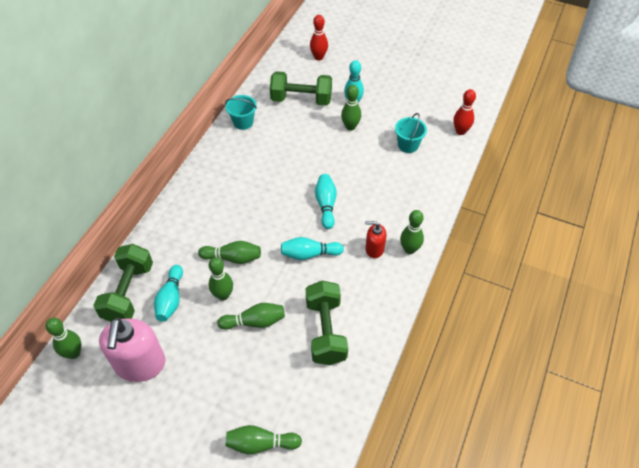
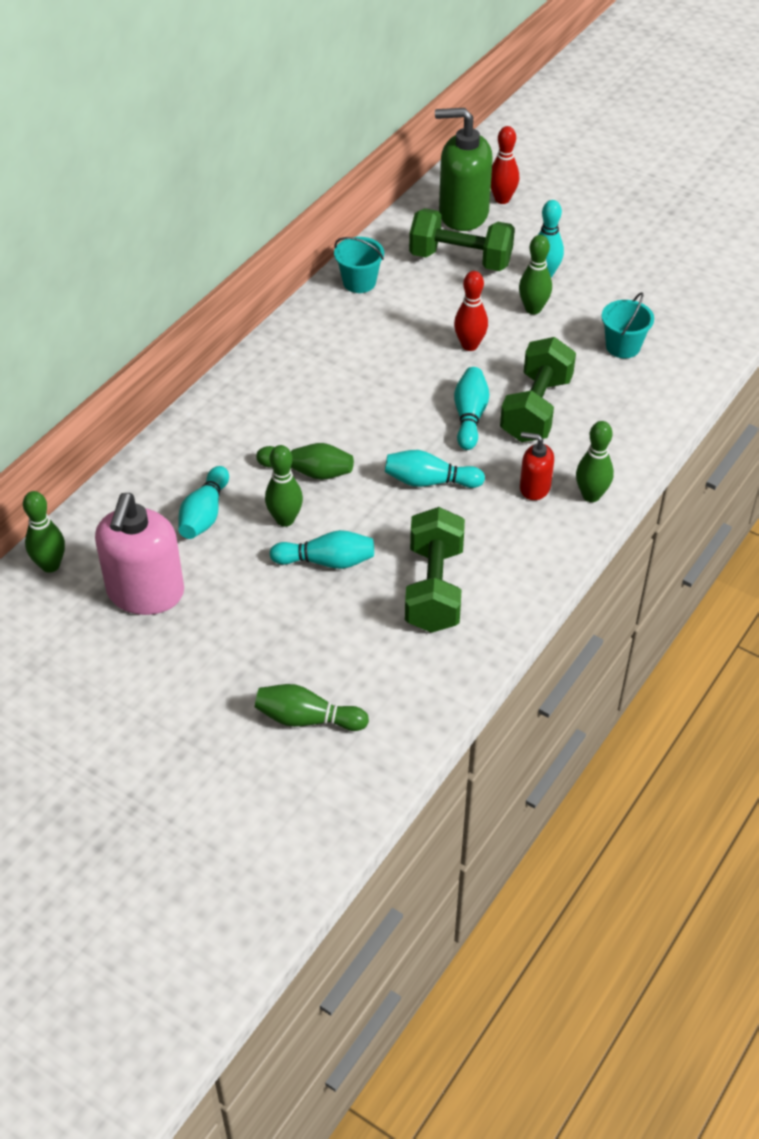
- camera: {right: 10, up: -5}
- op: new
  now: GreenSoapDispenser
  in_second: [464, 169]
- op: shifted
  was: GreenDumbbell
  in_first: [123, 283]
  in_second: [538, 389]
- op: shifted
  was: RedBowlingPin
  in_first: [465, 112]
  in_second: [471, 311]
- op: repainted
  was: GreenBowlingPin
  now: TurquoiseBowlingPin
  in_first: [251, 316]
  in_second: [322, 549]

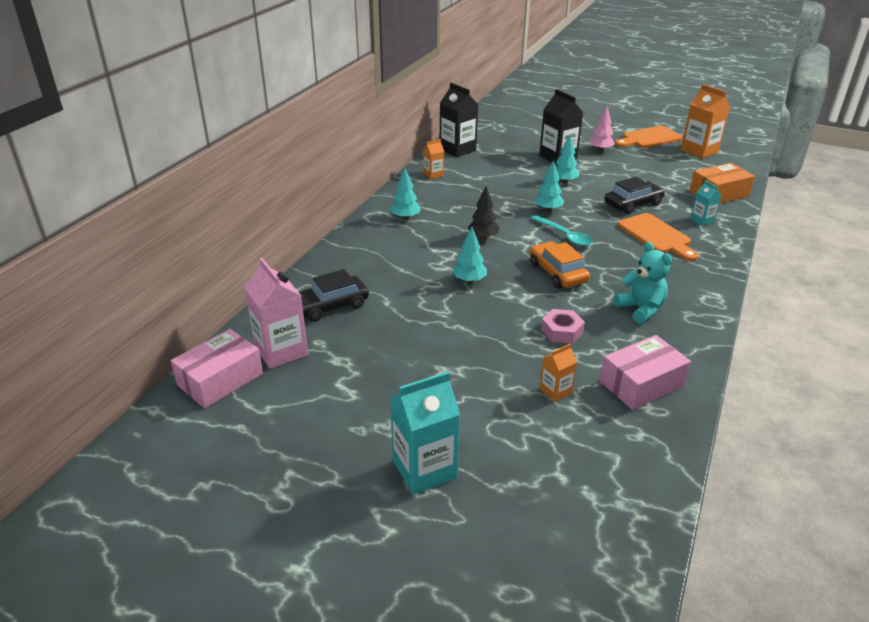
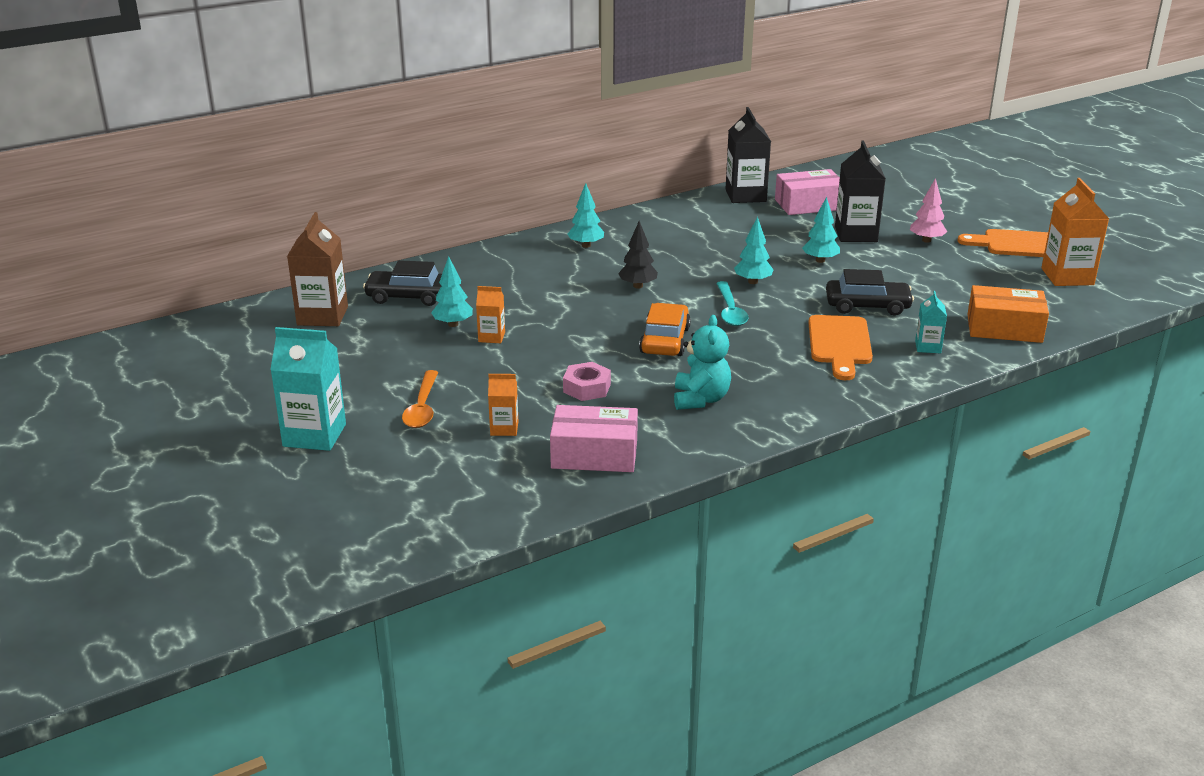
- camera: {right: 35, up: -5}
- op: new
  now: OrangeSpoon
  in_second: [420, 399]
- op: shifted
  was: PinkBox
  in_first: [217, 368]
  in_second: [807, 192]
- op: shifted
  was: OrangeCarton
  in_first: [434, 159]
  in_second: [490, 314]
- op: shifted
  was: TurquoiseTree
  in_first: [470, 255]
  in_second: [452, 291]
- op: repainted
  was: PinkCarton
  now: BrownCarton
  in_first: [276, 313]
  in_second: [317, 269]

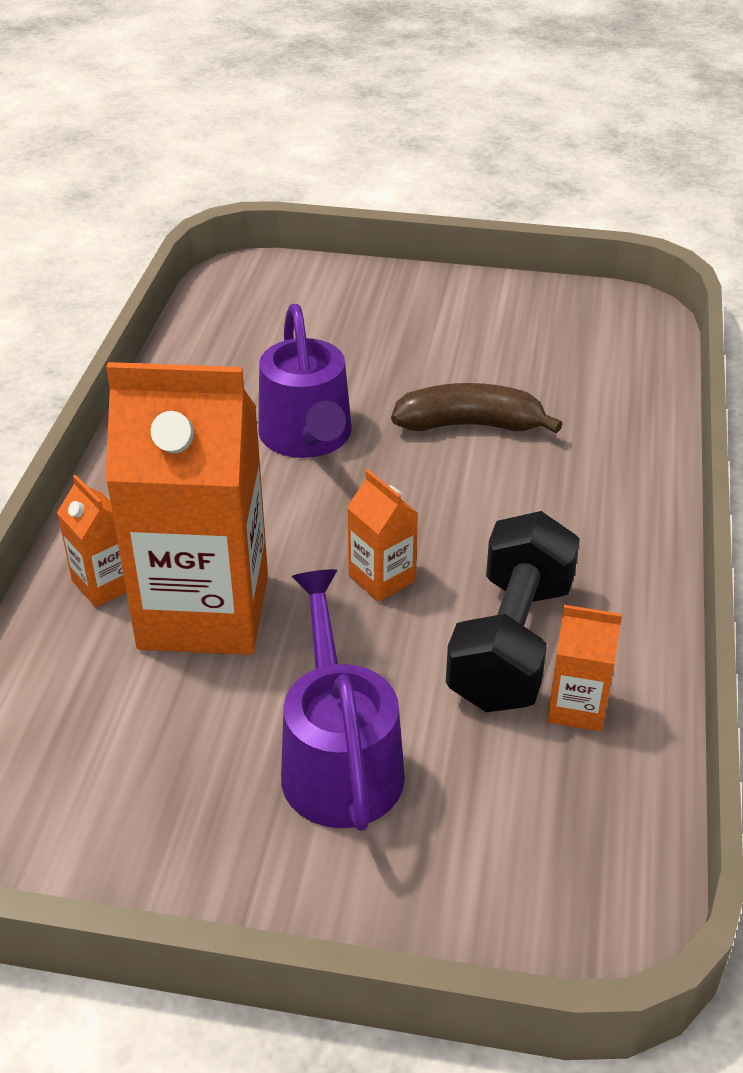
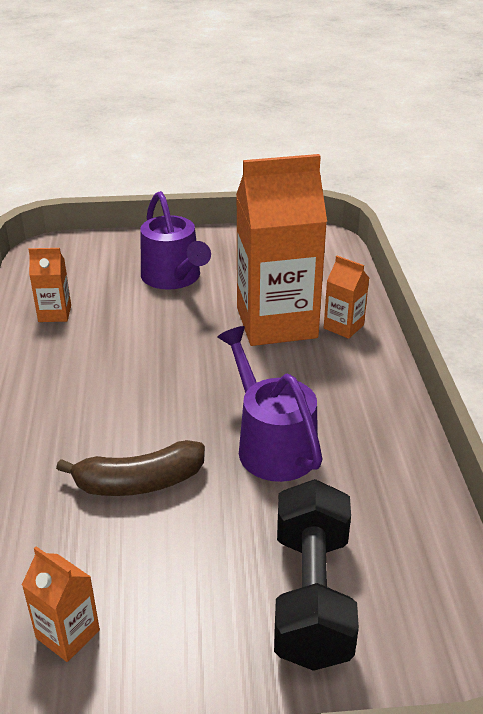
- camera: {right: 165, up: -5}
- op: shifted
  was: OrangeCarton
  in_first: [382, 536]
  in_second: [61, 604]
- op: shifted
  was: BlackDumbbell
  in_first: [513, 611]
  in_second: [316, 575]

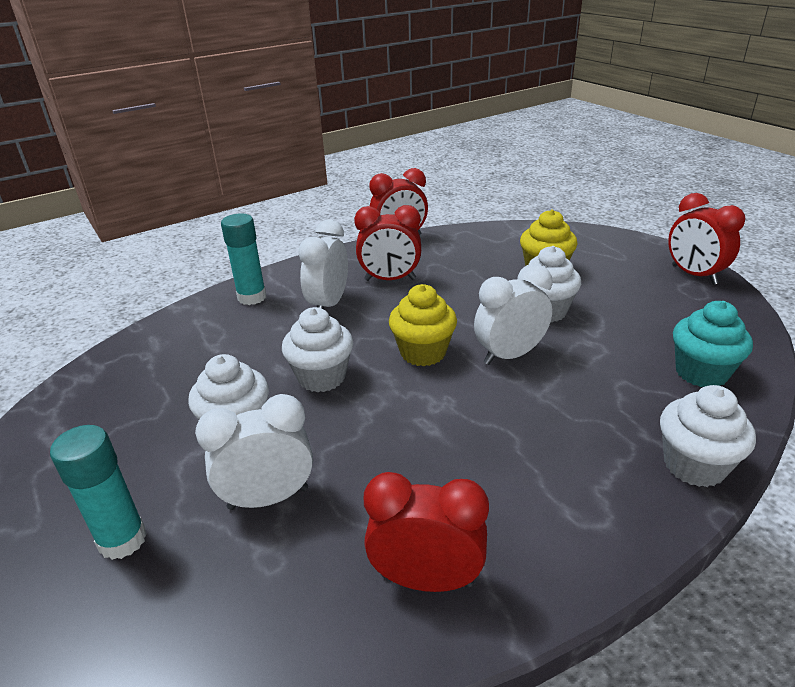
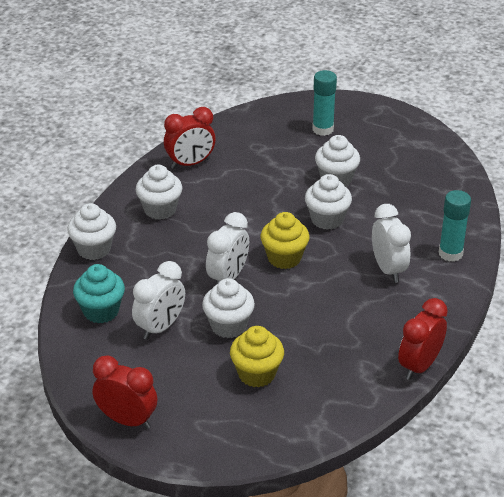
- camera: {right: 145, up: 5}
- op: gone
  was: RedClock
  in_first: [387, 243]
- op: new
  now: WhiteCupcake
  in_second: [159, 192]
- op: shifted
  was: WhiteClock
  in_first: [254, 452]
  in_second: [158, 300]

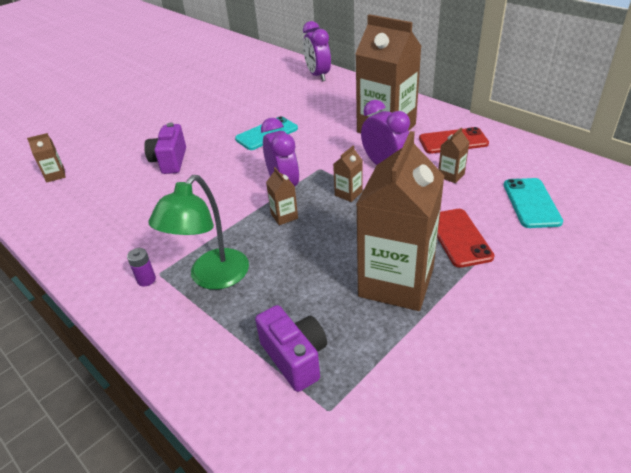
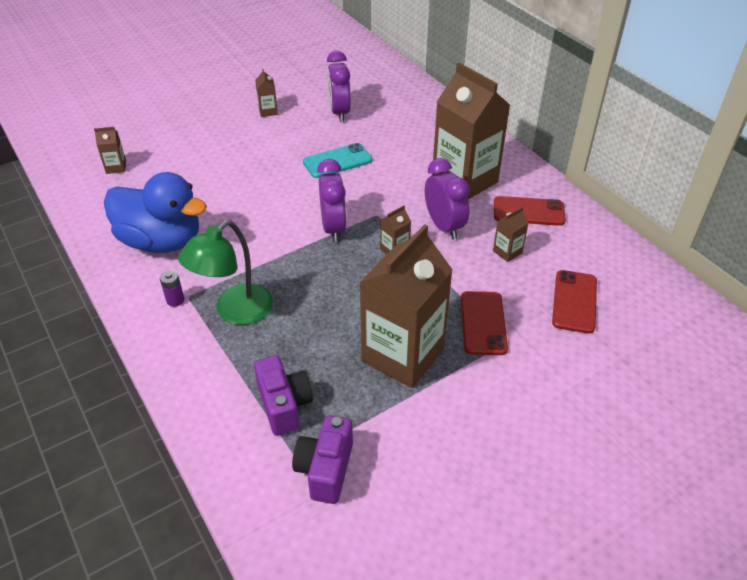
- camera: {right: 10, up: 5}
- op: new
  now: BlueDuck
  in_second: [155, 212]
- op: shifted
  was: PurpleCamera
  in_first: [165, 148]
  in_second: [322, 459]
- op: shifted
  was: BrownCarton
  in_first: [282, 196]
  in_second: [266, 93]
- op: shifted
  was: PurpleClock
  in_first: [317, 51]
  in_second: [339, 86]
- op: repainted
  was: TurquoisePhone
  now: RedPhone
  in_first: [533, 203]
  in_second: [574, 302]

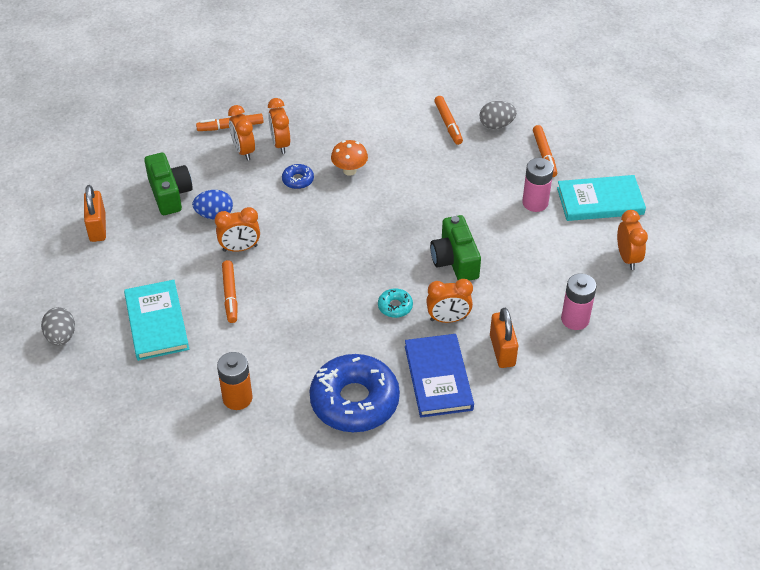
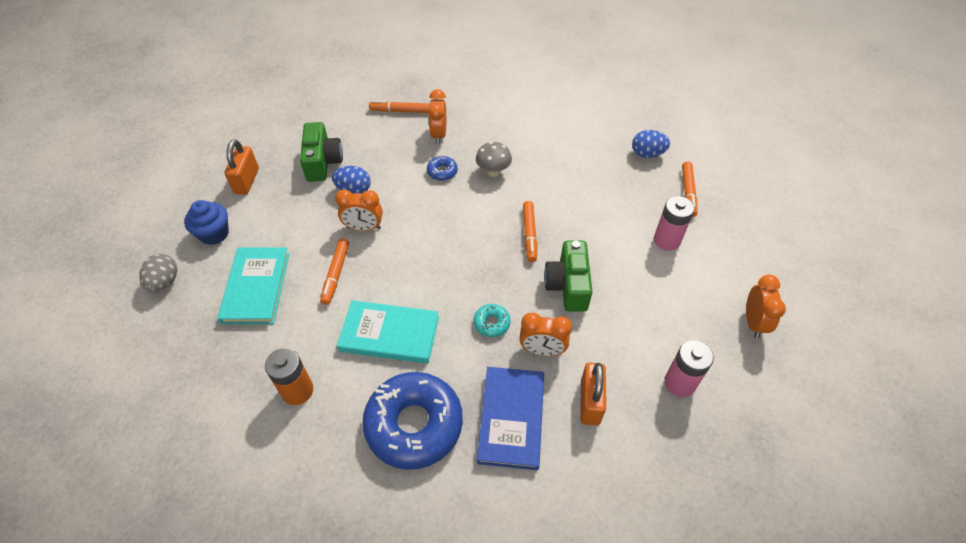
- camera: {right: 15, up: 5}
- op: gone
  was: OrangeClock
  in_first: [241, 132]
- op: new
  now: BlueCupcake
  in_second: [206, 222]
- op: shifted
  was: OrangeMarker
  in_first: [448, 120]
  in_second: [530, 231]
- op: shifted
  was: TurquoiseBook
  in_first: [601, 198]
  in_second: [388, 332]
- op: repainted
  was: OrangeMushroom
  now: GreyMushroom
  in_first: [349, 158]
  in_second: [494, 159]
- op: repainted
  was: GreyEgg
  now: BlueEgg
  in_first: [498, 115]
  in_second: [651, 144]

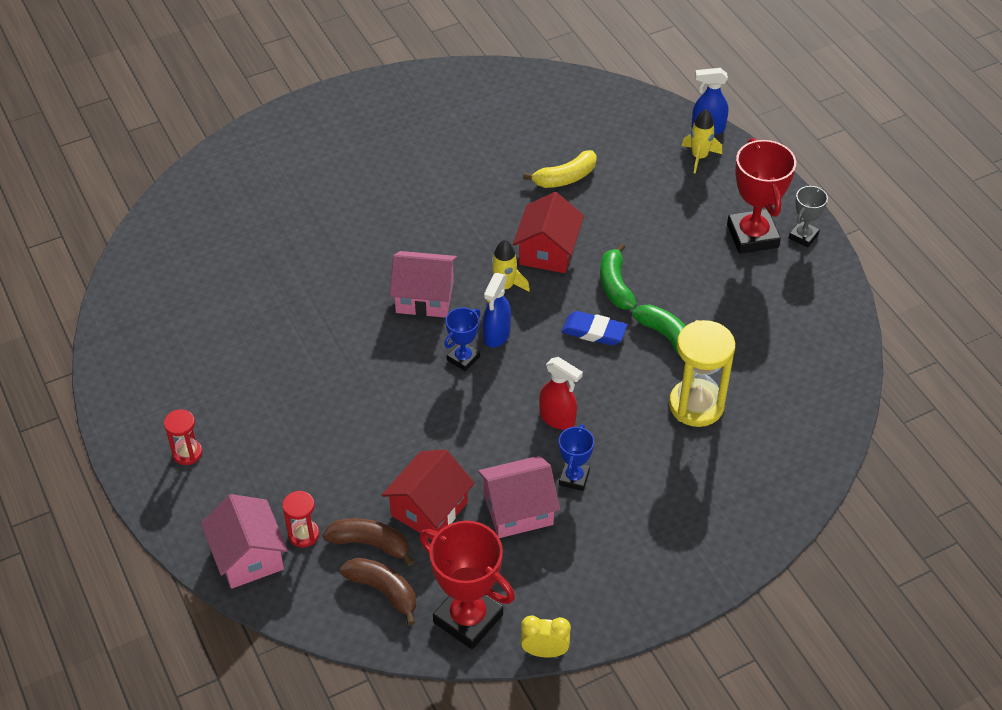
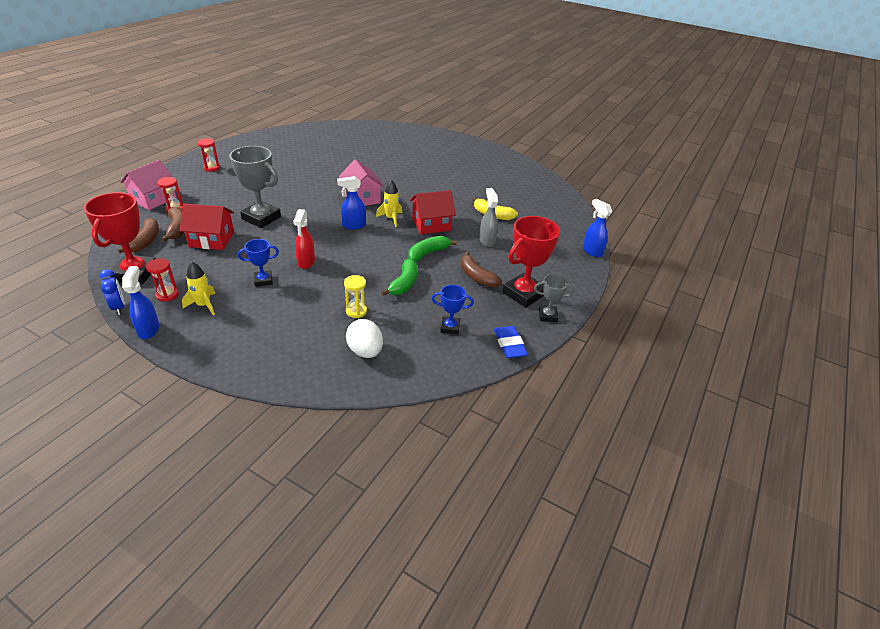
- camera: {right: 55, up: -10}
- op: gone
  was: PinkHouse
  in_first: [519, 497]
- op: new
  now: BlueSprayBottle
  in_second: [140, 302]
- op: new
  now: RedHourglass
  in_second: [162, 280]
- op: new
  now: GreyTrophy
  in_second: [255, 187]
- op: new
  now: WhiteEgg
  in_second: [364, 338]
- op: new
  now: BrownBanana
  in_second: [481, 269]
- op: new
  now: GreySprayBottle
  in_second: [488, 217]
- op: shifted
  was: BlueTrophy
  in_first: [462, 339]
  in_second: [453, 310]
- op: shifted
  was: BlueEraser
  in_first: [594, 328]
  in_second: [511, 342]
- op: shifted
  was: YellowRocket
  in_first: [702, 141]
  in_second: [198, 288]
- op: repainted
  was: YellowClock
  now: BlueClock
  in_first: [546, 637]
  in_second: [112, 292]
- op: scaled
  was: YellowHourglass
  in_first: [702, 373]
  in_second: [355, 296]
  ratio: 0.53

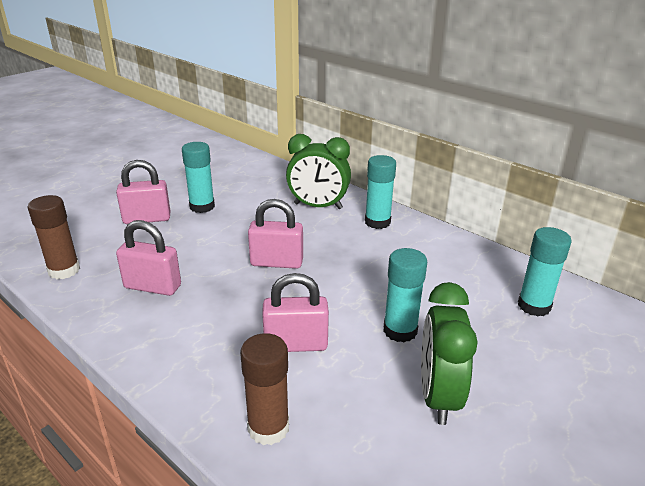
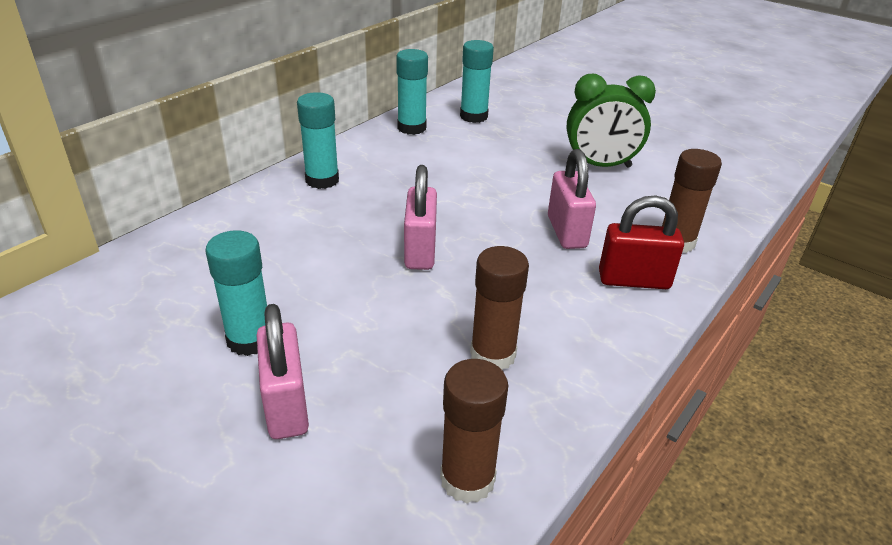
- camera: {right: -95, up: 5}
- op: gone
  was: GreenClock
  in_first: [318, 171]
- op: new
  now: RedPadlock
  in_second: [641, 242]
- op: shifted
  was: TurquoiseGlueStick
  in_first: [405, 295]
  in_second: [412, 92]
- op: swapped
  was: PinkPadlock
  now: BrownGlueStick
  in_first: [148, 258]
  in_second: [499, 308]

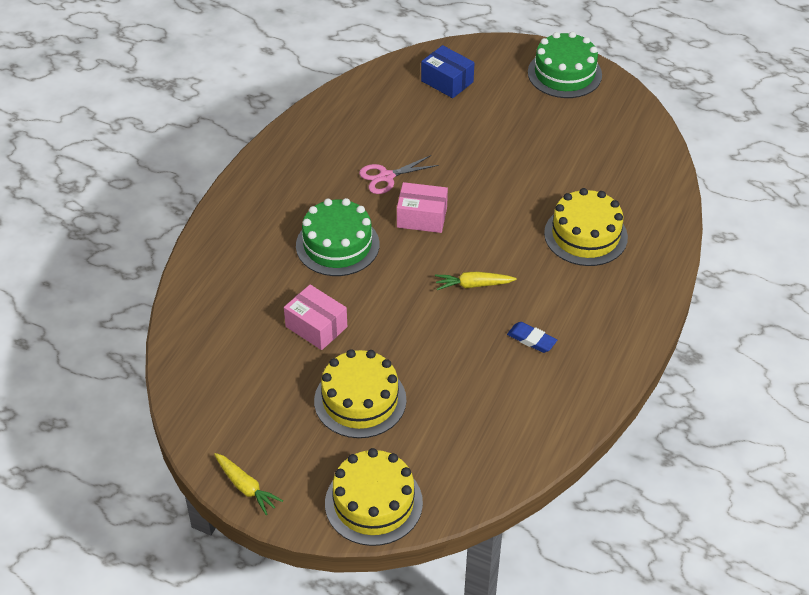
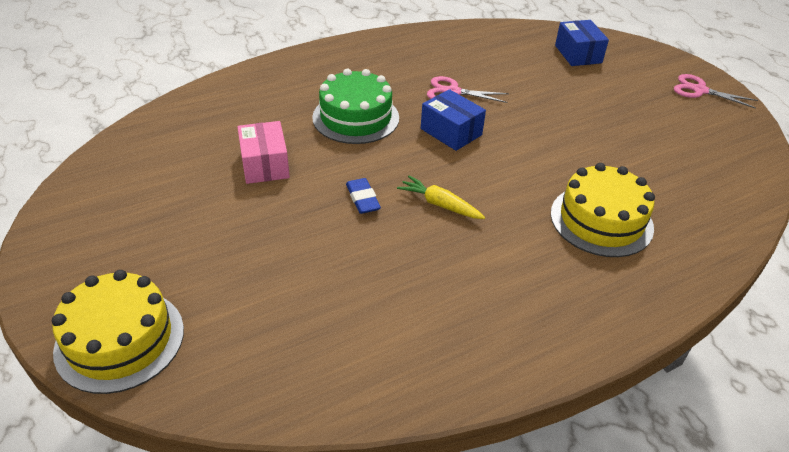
- camera: {right: 35, up: -5}
- op: gone
  was: YellowCarrot
  in_first: [248, 484]
- op: gone
  was: YellowCake
  in_first: [360, 393]
- op: shifted
  was: BlueEraser
  in_first: [532, 337]
  in_second: [363, 196]
- op: swapped
  was: GreenCake
  now: PinkScissors
  in_first: [565, 64]
  in_second: [716, 91]
- op: repainted
  was: PinkBox
  now: BlueBox
  in_first: [422, 207]
  in_second: [453, 120]

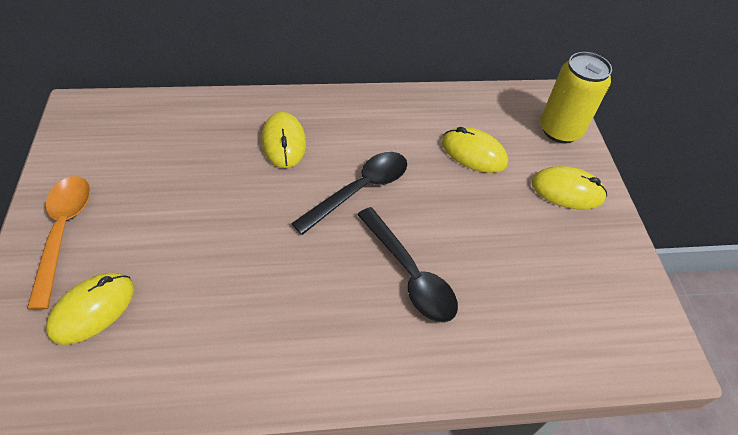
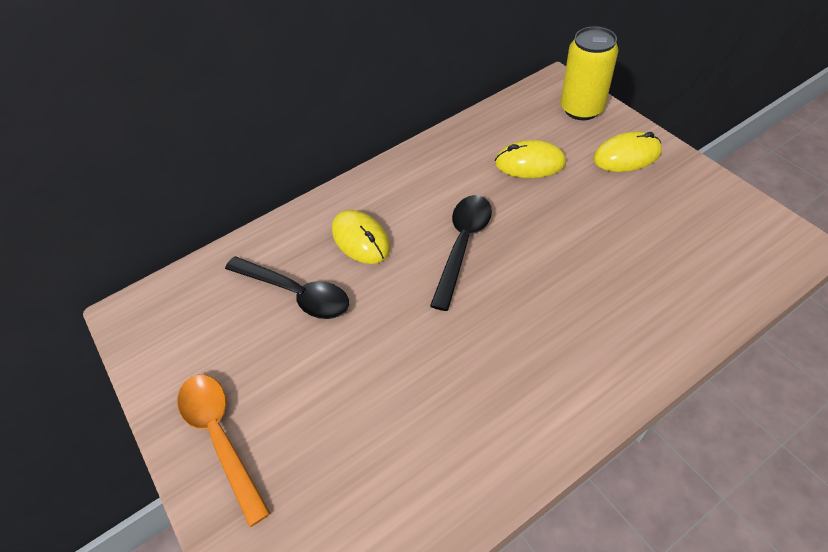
- camera: {right: -20, up: 0}
- op: gone
  was: YellowMouse
  in_first: [90, 309]
- op: shifted
  was: BlackSpoon
  in_first: [407, 265]
  in_second: [287, 287]

